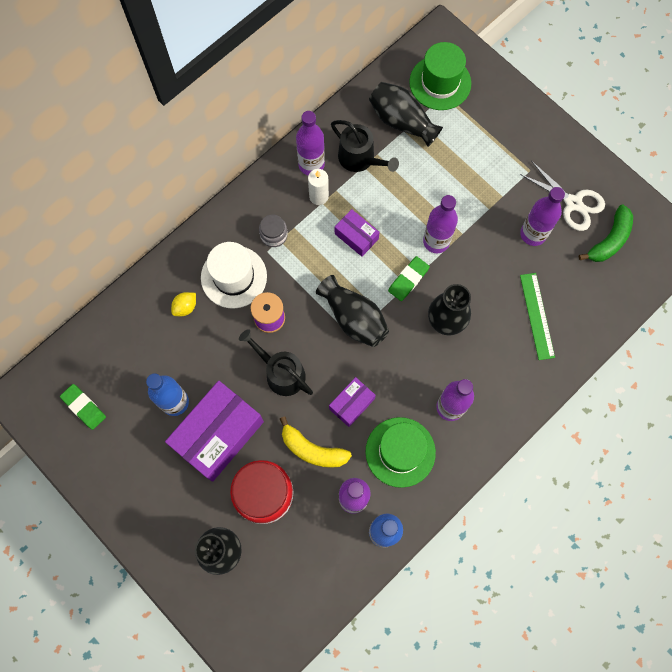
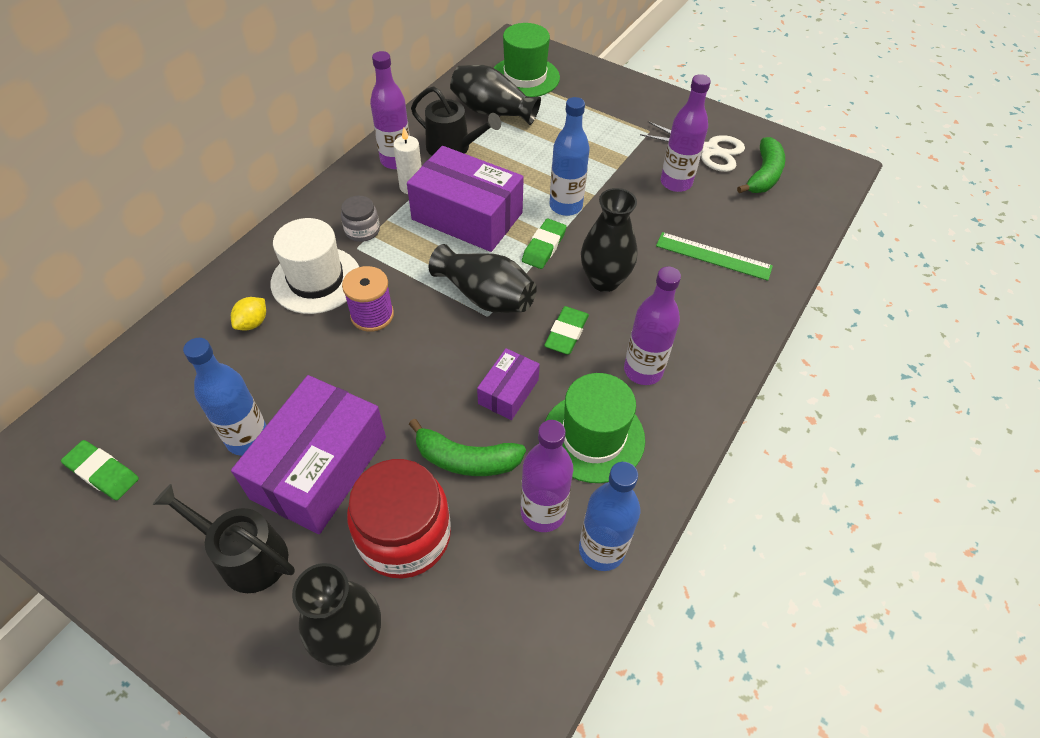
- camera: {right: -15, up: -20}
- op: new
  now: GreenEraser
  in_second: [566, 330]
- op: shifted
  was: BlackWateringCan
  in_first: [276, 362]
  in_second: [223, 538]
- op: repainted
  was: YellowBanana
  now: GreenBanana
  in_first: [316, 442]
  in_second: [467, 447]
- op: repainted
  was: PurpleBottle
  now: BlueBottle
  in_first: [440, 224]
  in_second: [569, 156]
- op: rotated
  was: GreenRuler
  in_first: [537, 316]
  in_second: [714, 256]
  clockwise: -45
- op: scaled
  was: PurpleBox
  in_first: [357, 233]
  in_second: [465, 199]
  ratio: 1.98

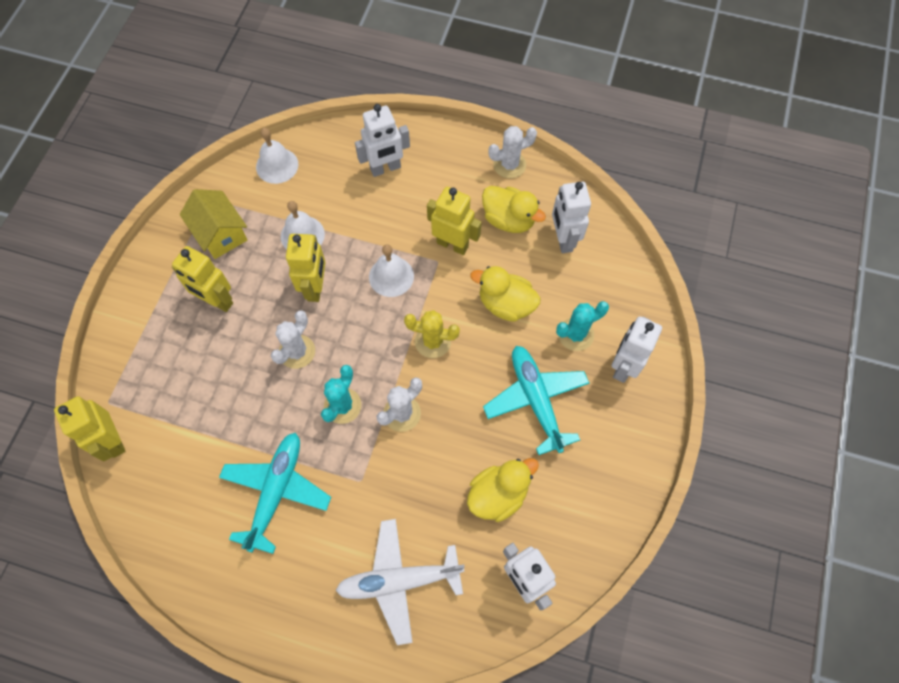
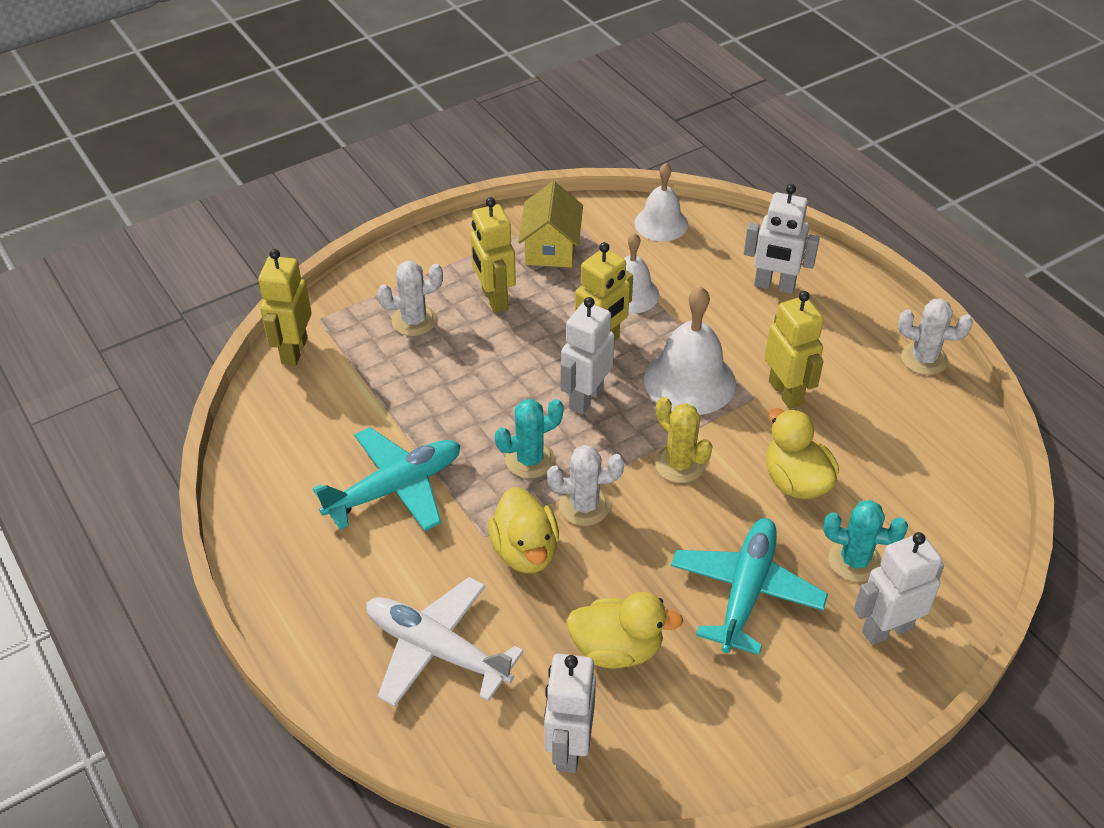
- camera: {right: 40, up: -20}
- op: shifted
  was: WhiteCactus
  in_first: [293, 339]
  in_second: [410, 298]
- op: shifted
  was: YellowDuck
  in_first: [514, 209]
  in_second: [523, 530]
- op: shifted
  was: WhiteRobot
  in_first: [571, 217]
  in_second: [587, 356]
- op: scaled
  was: WhiteBell
  in_first: [391, 270]
  in_second: [690, 350]
  ratio: 1.52

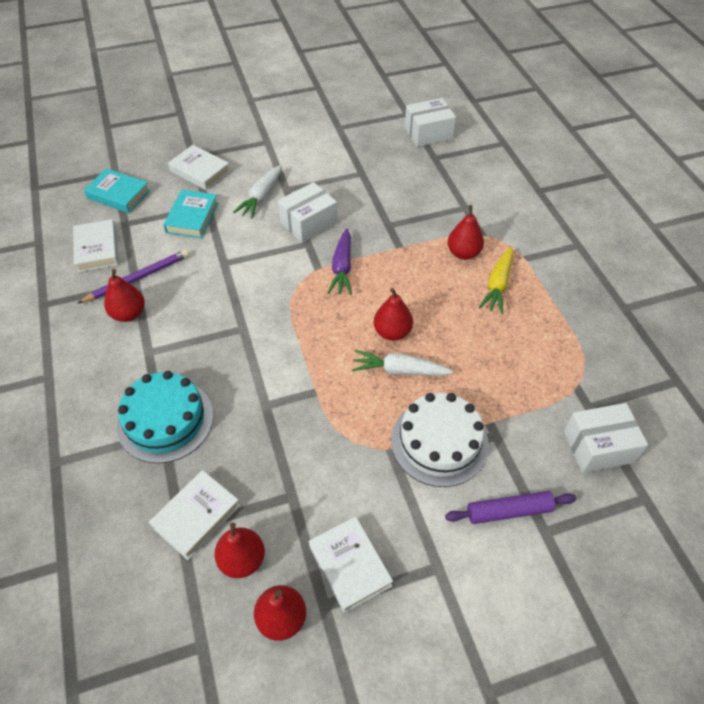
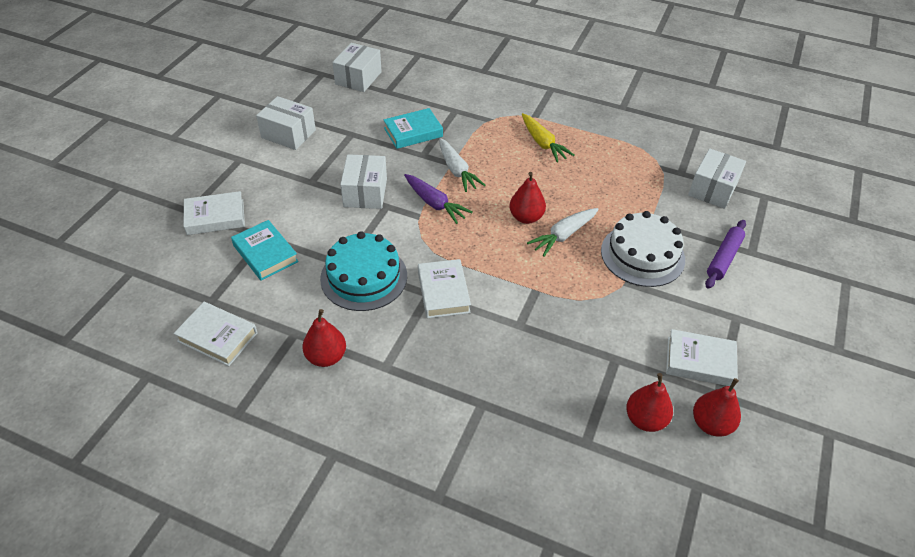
- camera: {right: -50, up: -5}
- op: gone
  was: PurplePencil
  in_first: [134, 276]
- op: gone
  was: RedPear
  in_first: [465, 232]
- op: new
  now: WhiteBox
  in_second: [286, 123]
- op: shifted
  was: TurquoiseBook
  in_first: [117, 190]
  in_second: [413, 128]
- op: shifted
  was: TurquoiseCake
  in_first: [165, 417]
  in_second: [363, 271]
- op: shifted
  was: WhiteBook
  in_first: [194, 515]
  in_second: [444, 288]
- op: shifted
  was: WhiteCarrot
  in_first: [257, 192]
  in_second: [462, 165]

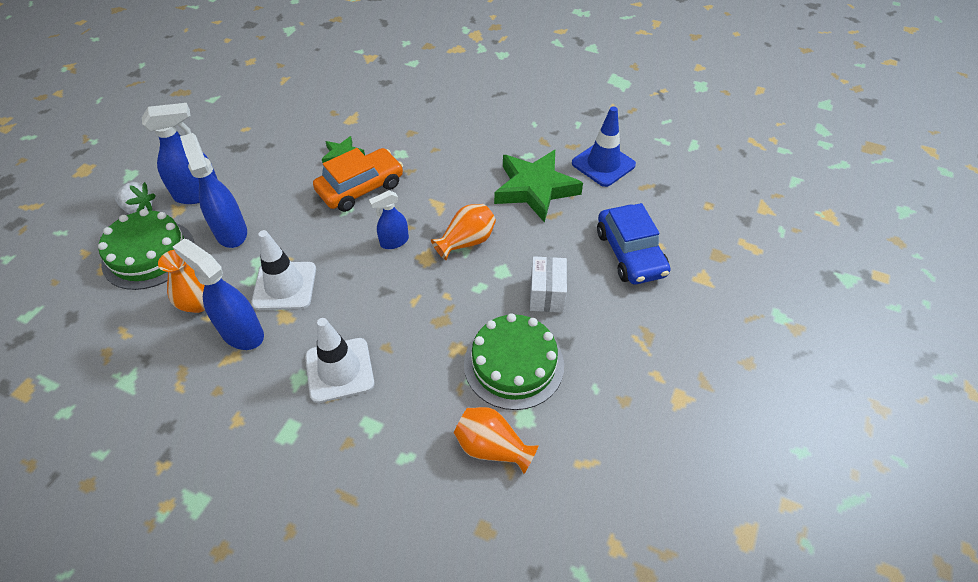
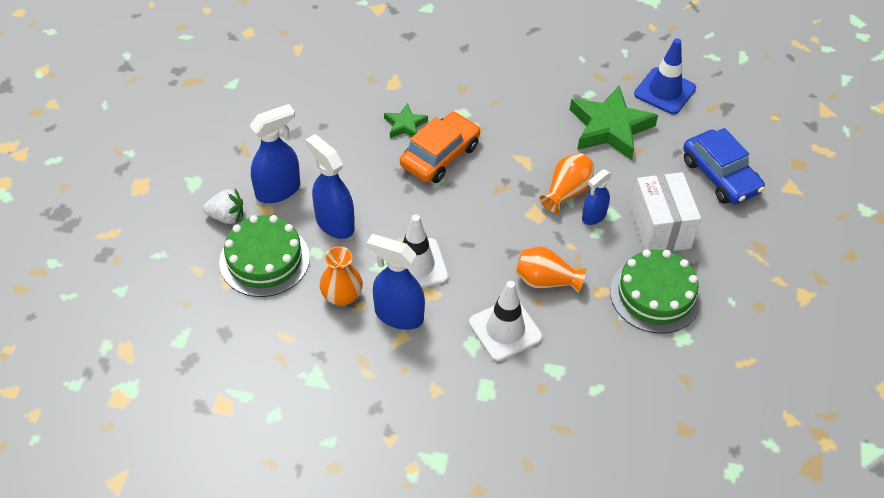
- camera: {right: -15, up: 0}
- op: shifted
  was: BlueSprayBottle
  in_first: [389, 220]
  in_second: [597, 197]
- op: shifted
  was: OrangeVase
  in_first: [496, 440]
  in_second: [551, 269]
- op: scaled
  was: WhiteBox
  in_first: [548, 284]
  in_second: [665, 212]
  ratio: 1.51

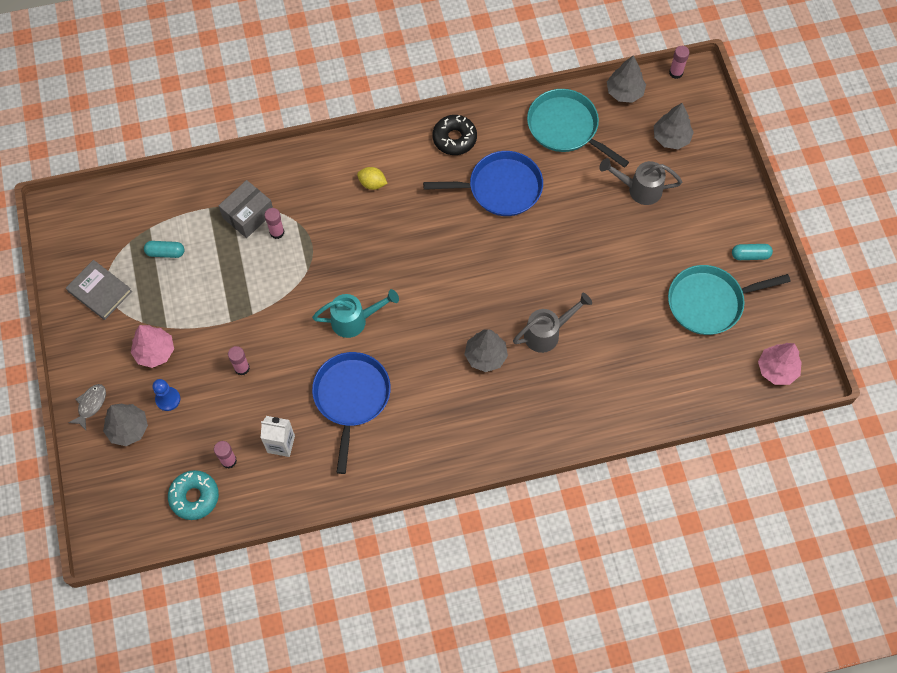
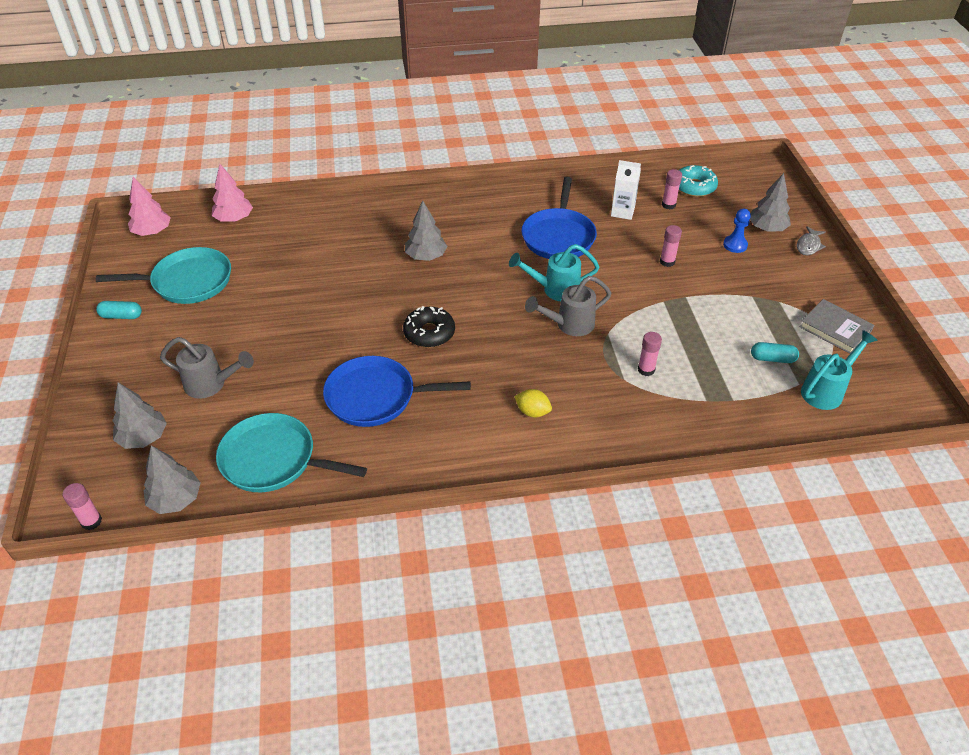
- camera: {right: -175, up: -20}
- op: gone
  was: GreyBox
  in_first: [245, 209]
- op: new
  now: TurquoiseWateringCan
  in_second: [839, 370]
- op: shifted
  was: PinkTree
  in_first: [152, 346]
  in_second: [232, 193]
- op: shifted
  was: BlackDonut
  in_first: [455, 135]
  in_second: [429, 326]
- op: shifted
  was: GreyWateringCan
  in_first: [552, 323]
  in_second: [568, 306]
- op: rotated
  was: TurquoisePan
  in_first: [578, 128]
  in_second: [291, 452]
  clockwise: 150

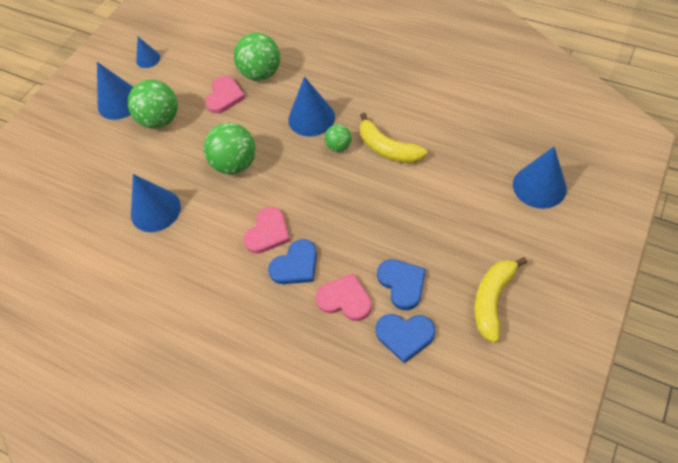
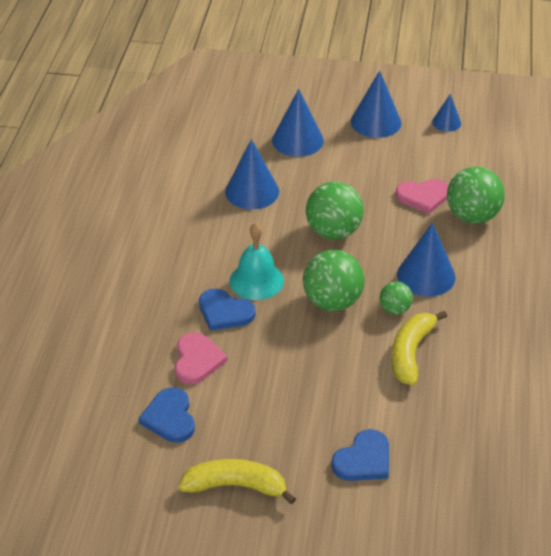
- camera: {right: 65, up: -15}
- op: shifted
  was: GreenBall
  in_first: [153, 104]
  in_second: [333, 280]
- op: shifted
  was: BlueHeart
  in_first: [401, 284]
  in_second: [360, 455]
- op: shifted
  was: BlueCone
  in_first: [540, 178]
  in_second: [298, 123]
- op: swapped
  was: PinkHeart
  now: TurquoiseBell
  in_first: [266, 230]
  in_second: [257, 261]

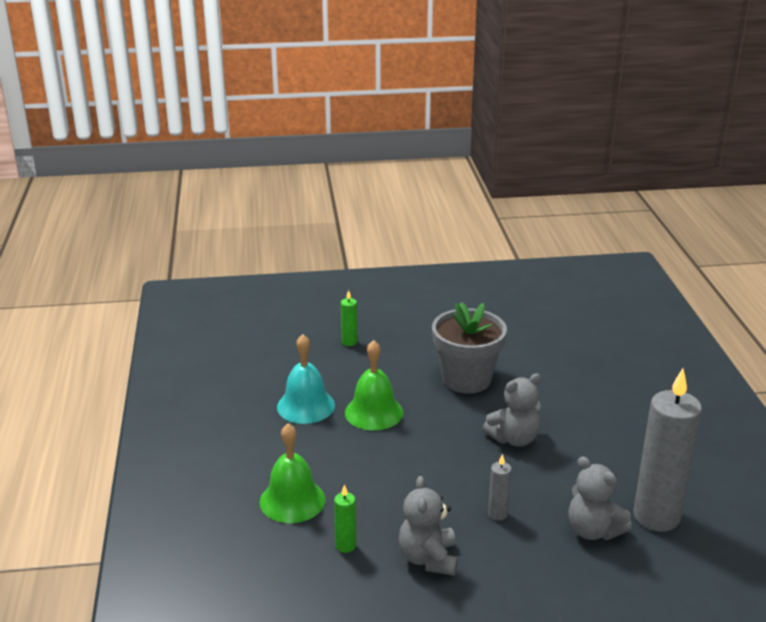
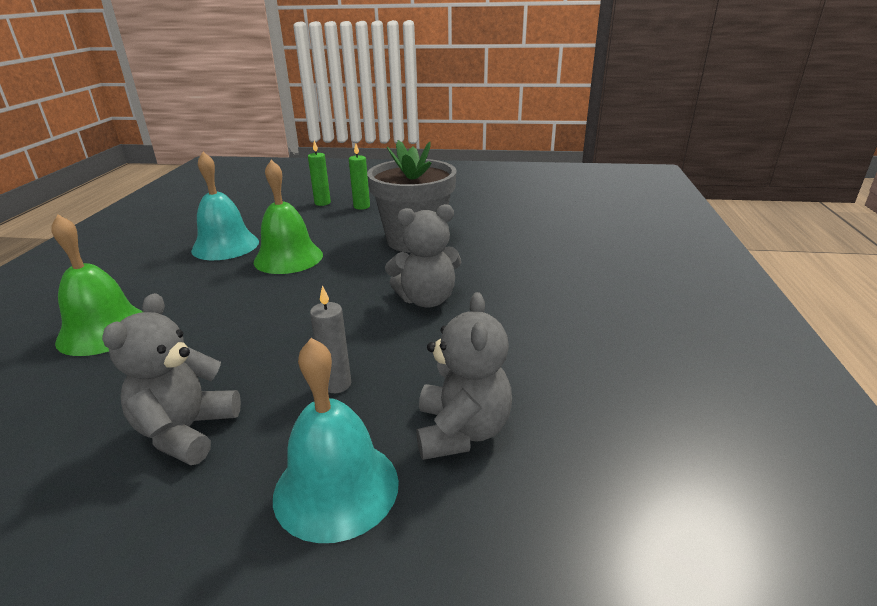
- camera: {right: 15, up: 0}
- op: gone
  was: GreyCandle
  in_first: [668, 450]
- op: new
  now: TurquoiseBell
  in_second: [336, 440]
- op: shifted
  was: GreenCandle
  in_first: [345, 519]
  in_second: [359, 177]
- op: rotated
  was: GreyTeddyBear
  in_first: [600, 498]
  in_second: [464, 376]
  clockwise: -150

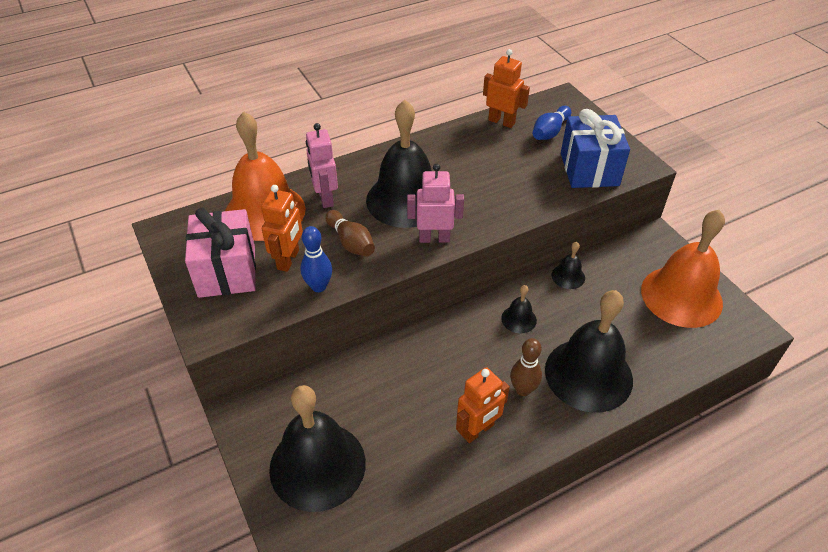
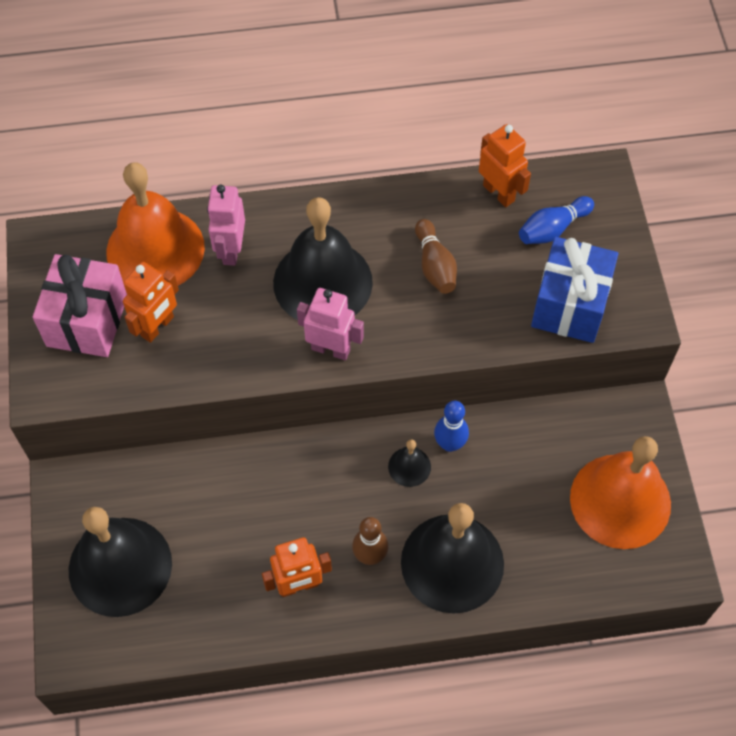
- camera: {right: 20, up: 15}
- op: gone
  was: BlackBell
  in_first: [568, 265]
- op: shifted
  was: BlueBowlingPin
  in_first: [316, 259]
  in_second: [451, 426]
- op: shifted
  was: BrownBowlingPin
  in_first: [350, 233]
  in_second: [436, 256]

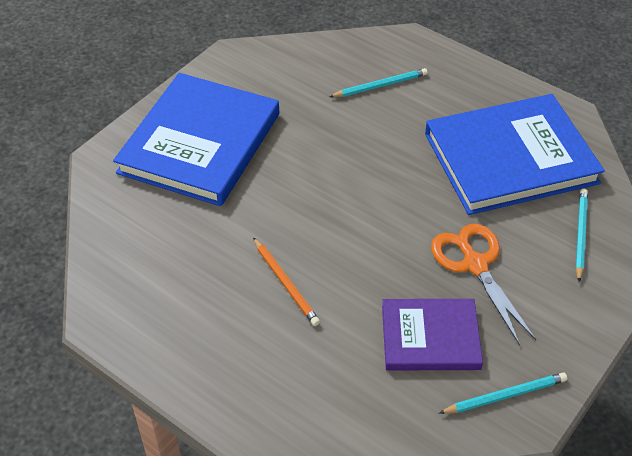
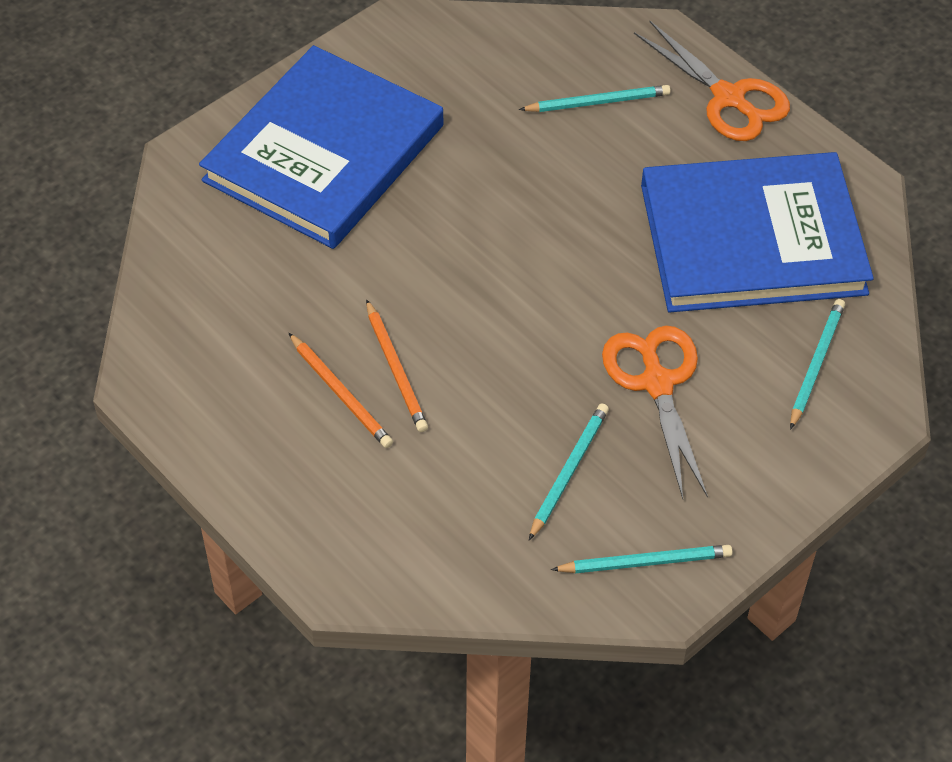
- camera: {right: 10, up: 5}
- op: new
  now: OrangePencil
  in_second: [341, 390]
- op: new
  now: OrangeScissors
  in_second: [712, 81]
- op: swapped
  was: PurpleBook
  now: TurquoisePencil
  in_first: [432, 335]
  in_second: [569, 471]

